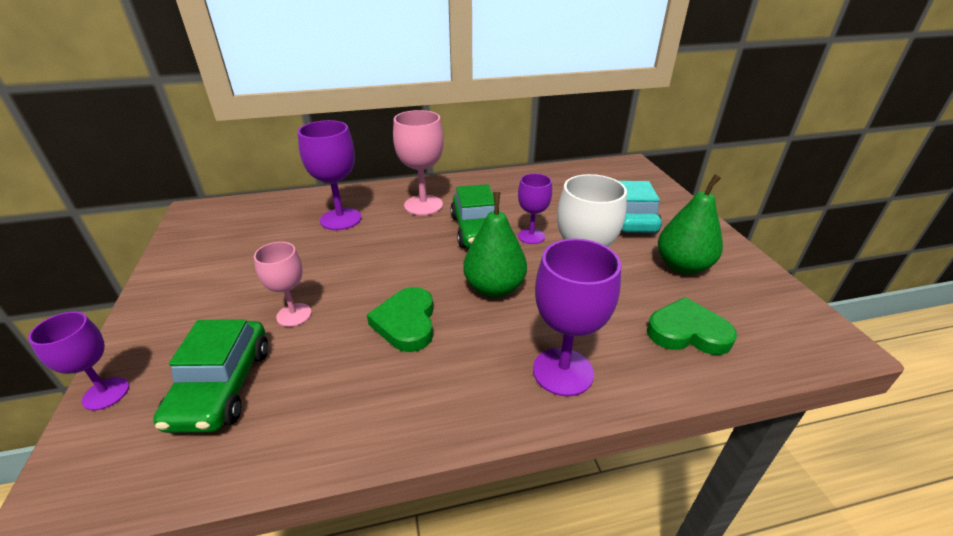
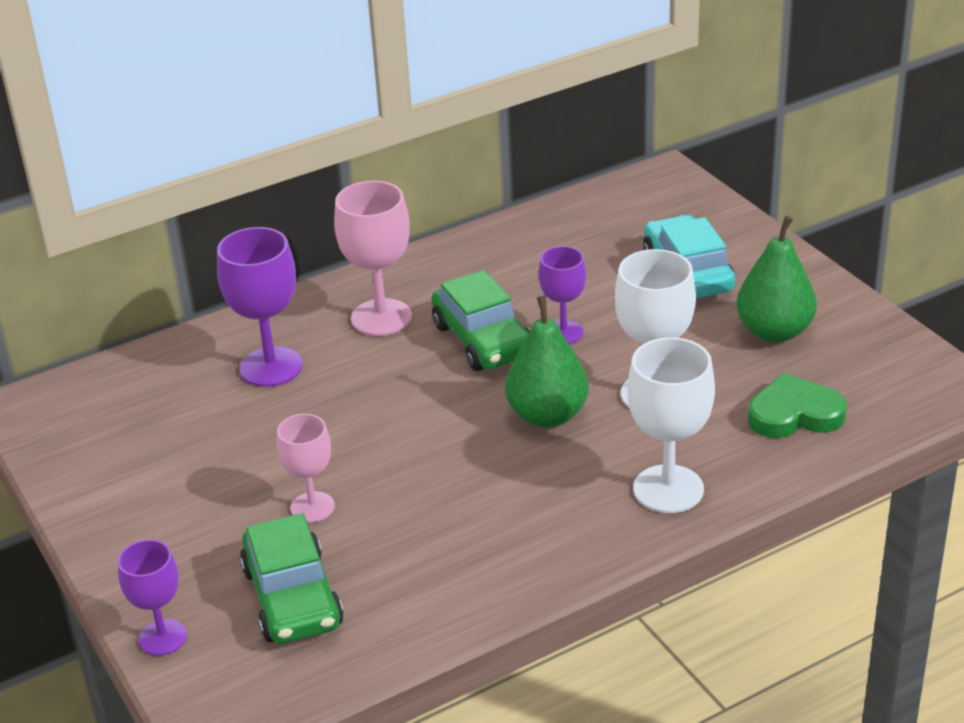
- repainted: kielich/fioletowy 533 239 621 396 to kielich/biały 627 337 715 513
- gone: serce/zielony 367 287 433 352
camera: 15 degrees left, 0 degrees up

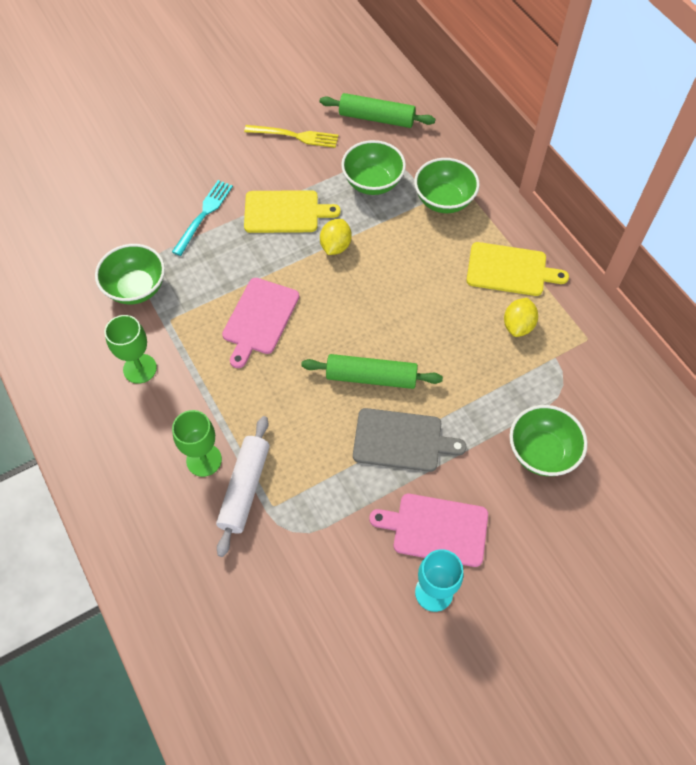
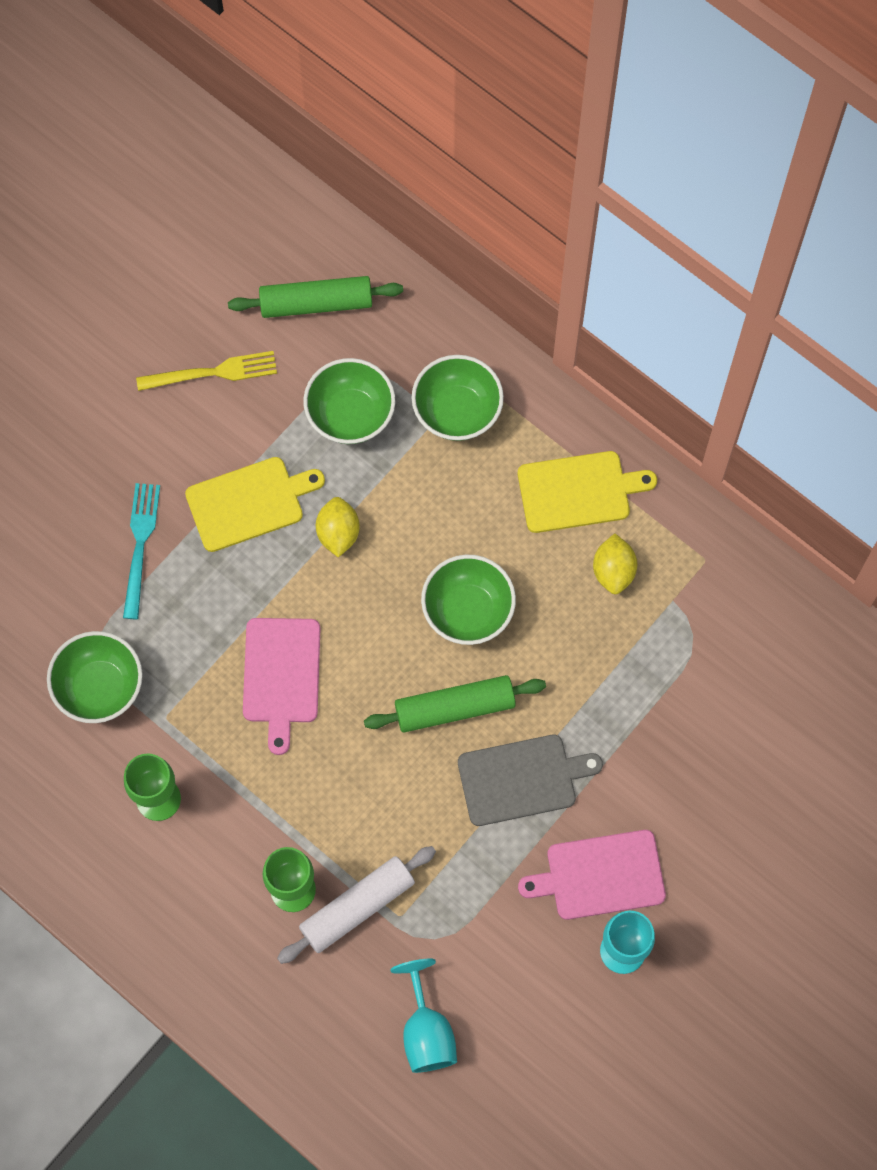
- shifted: miska/zielony 509 405 588 476 to 421 555 516 645
- rotated: wałek do ciasta/biały 216 416 270 557 = 277 846 436 964 60 degrees clockwise
- new: kielich/turkusowy 390 959 457 1073
camera: 20 degrees left, 10 degrees up

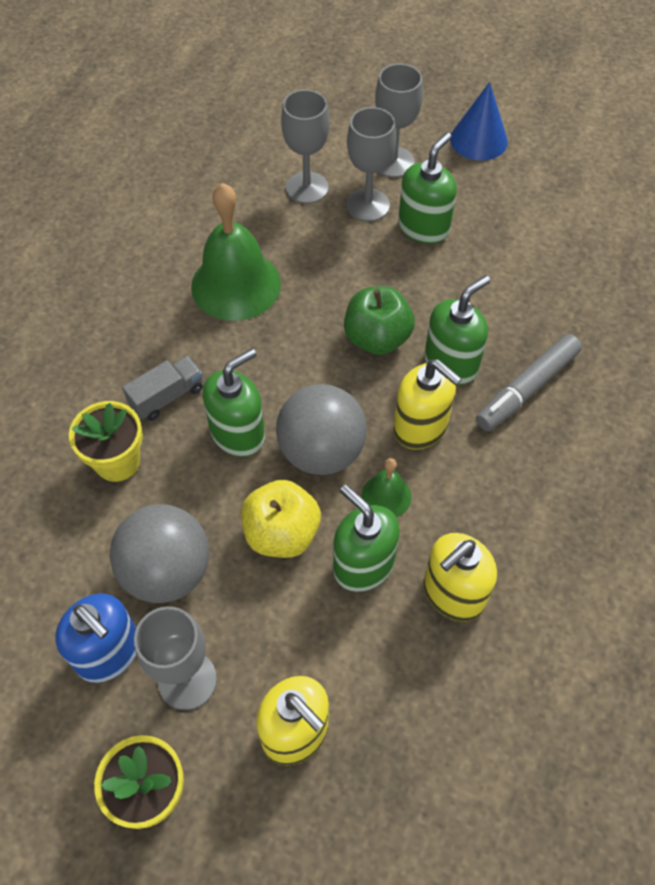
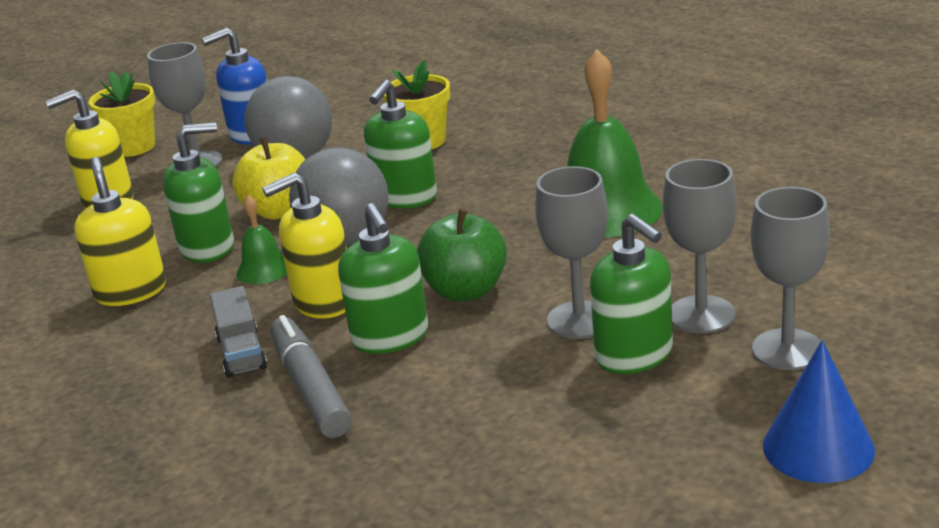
- shifted: kielich/szary 281 89 330 204 to 535 166 608 339
- rotated: dozownik mydła/zielony 203 348 265 457 = 364 80 437 208 45 degrees clockwise
- shifted: ciężarówka/szary 122 356 203 421 to 210 286 267 378
camera: 115 degrees right, 30 degrees down

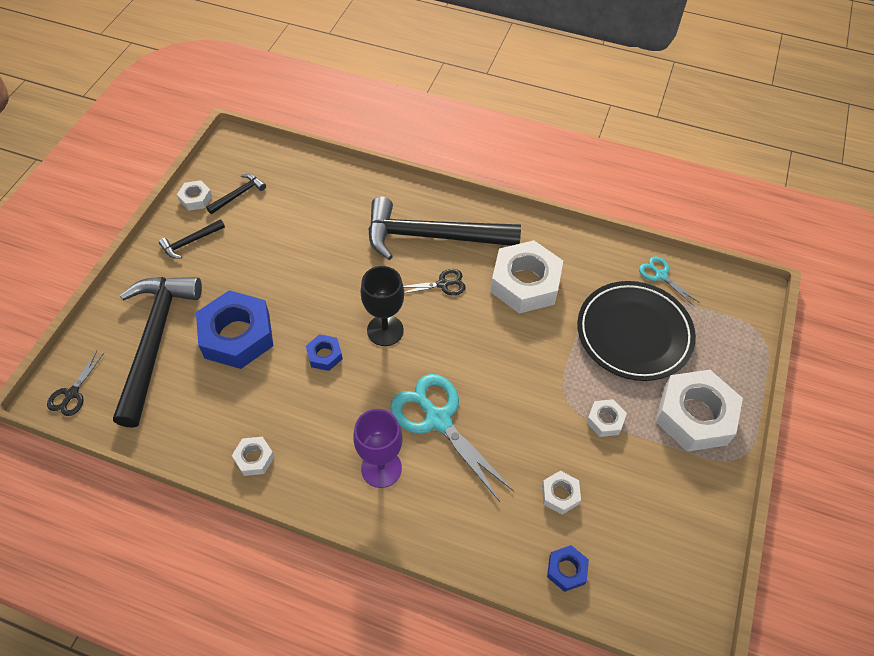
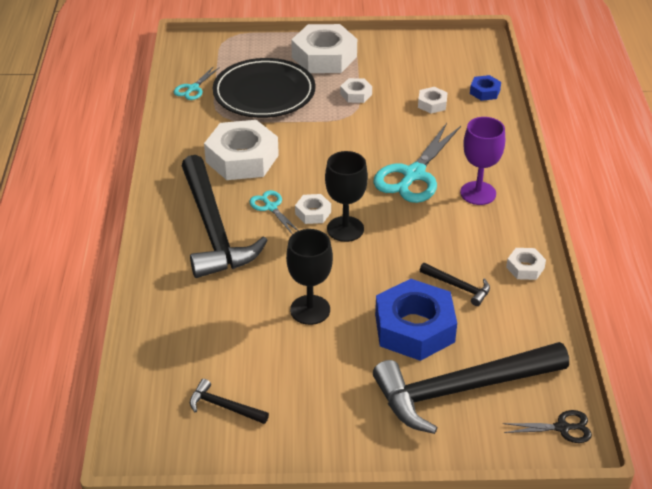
- shifted: nakrętka/biały 177 180 212 211 to 295 194 331 224
- shifted: młotek/czarny 159 219 225 259 to 420 263 490 306
- repainted: nożyczki/czarny 403 269 466 295 to nożyczki/turkusowy 249 190 299 235
- gone: nakrętka/niebieski 306 334 343 371
- new: kielich/czarny 286 229 333 325
camera: 110 degrees left, 15 degrees down

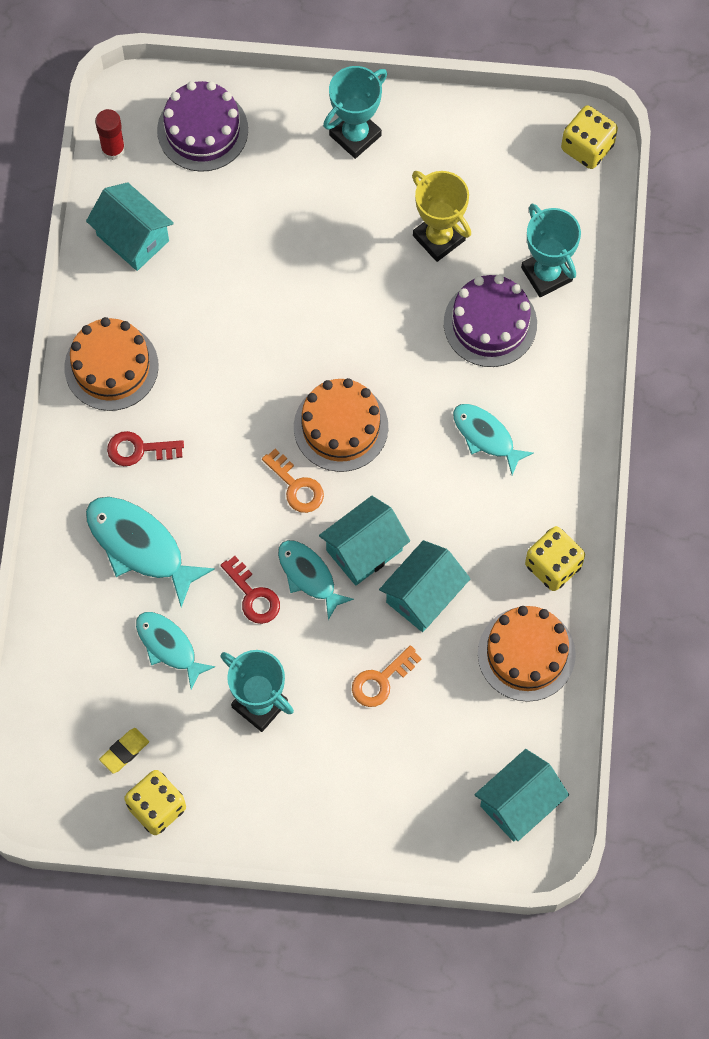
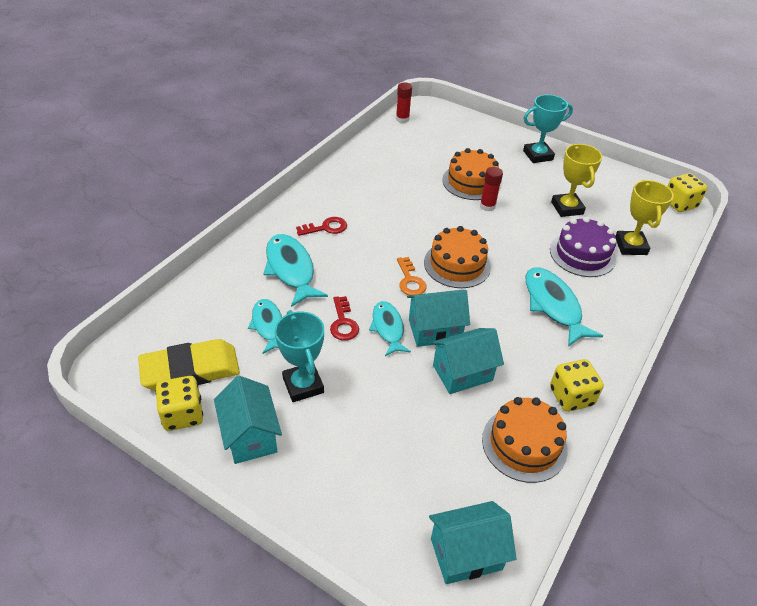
- gone: tort/fioletowy 157 81 248 172
- shifted: domek/turkusowy 86 182 174 271 to 214 376 282 464
- repainted: puchar/turkusowy 521 204 581 297 to puchar/żółty 615 180 674 255
- shifted: tort/pomarańczowy 64 317 159 411 to 442 148 501 200
- scaled: ryba/turkusowy 453 404 534 475 = 525 268 603 347 x1.55
- rotated: klucz/czerwony 107 431 184 466 = 296 217 347 236 135 degrees clockwise
- gone: klucz/pomarańczowy 352 645 421 707
- scaled: gumka do mazania/żółty 99 728 149 774 = 138 339 240 391 x2.33
- new: klej w sztyfcie/czerwony 480 167 503 212
camera: 25 degrees right, 25 degrees down

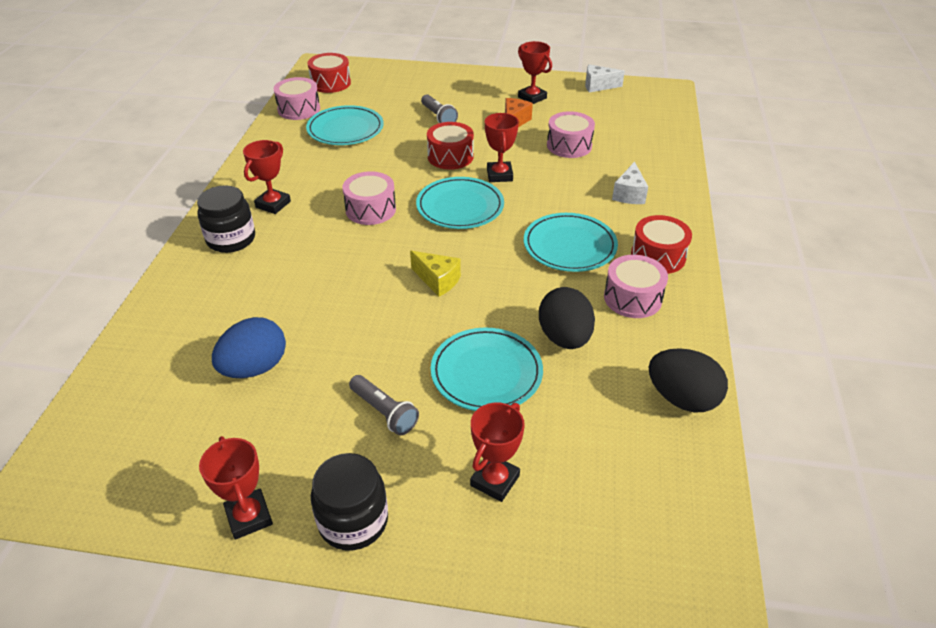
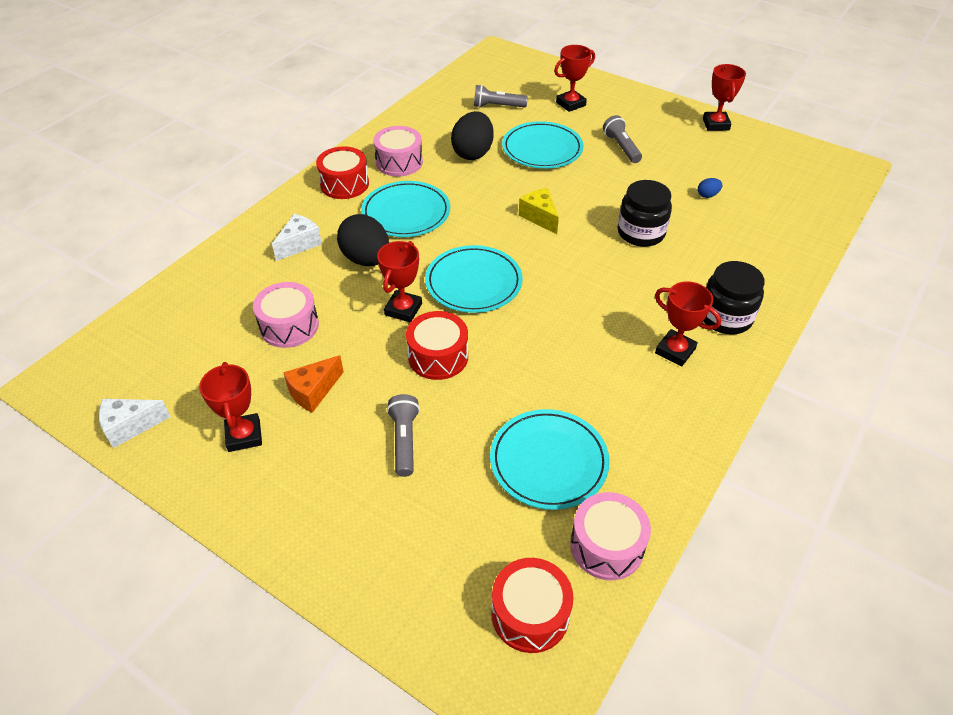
- rotated: ser/biały 585 64 625 93 = 99 399 171 448 135 degrees clockwise
- rotated: puchar/czerwony 243 140 291 214 = 655 281 721 366 75 degrees clockwise
- gone: bęben/różowy 342 171 396 225
- scaled: jajko/niebieski 212 317 286 378 = 698 178 722 198 x0.44
- shifted: jajko/czarny 649 348 728 412 to 337 214 389 266
- shifted: słoik/czarny 311 453 388 550 to 618 180 672 247
- new: latarka/szary 474 85 528 108
camera: 155 degrees left, 5 degrees up

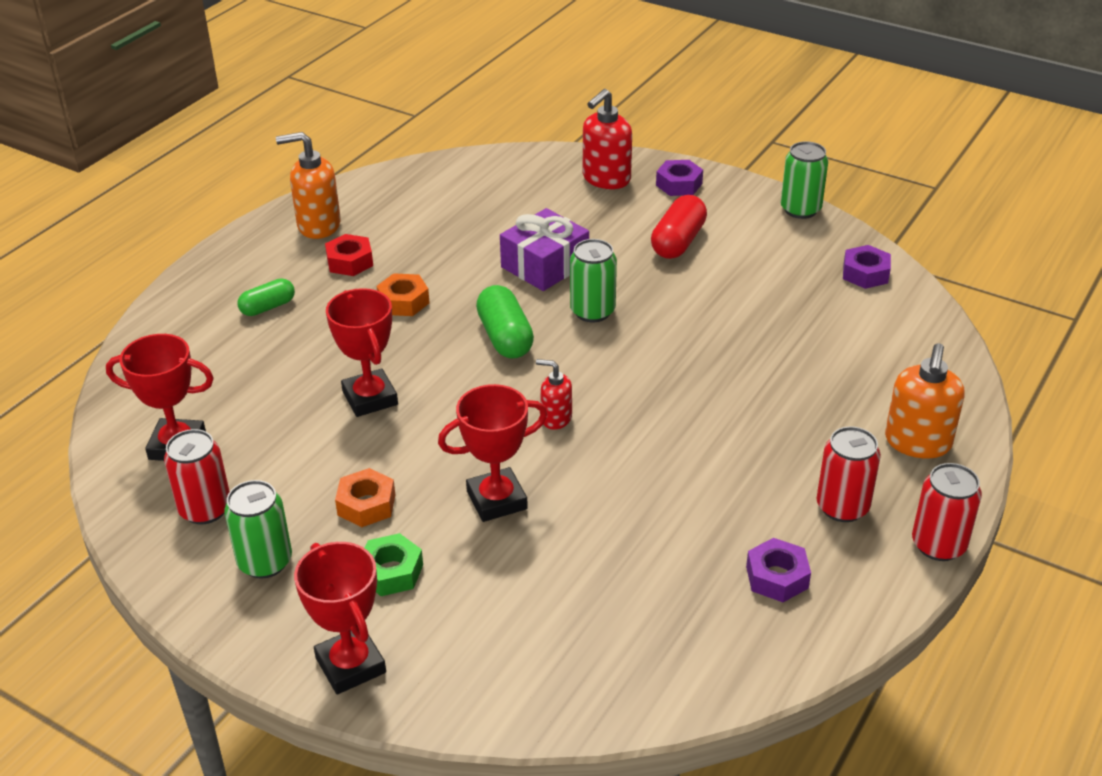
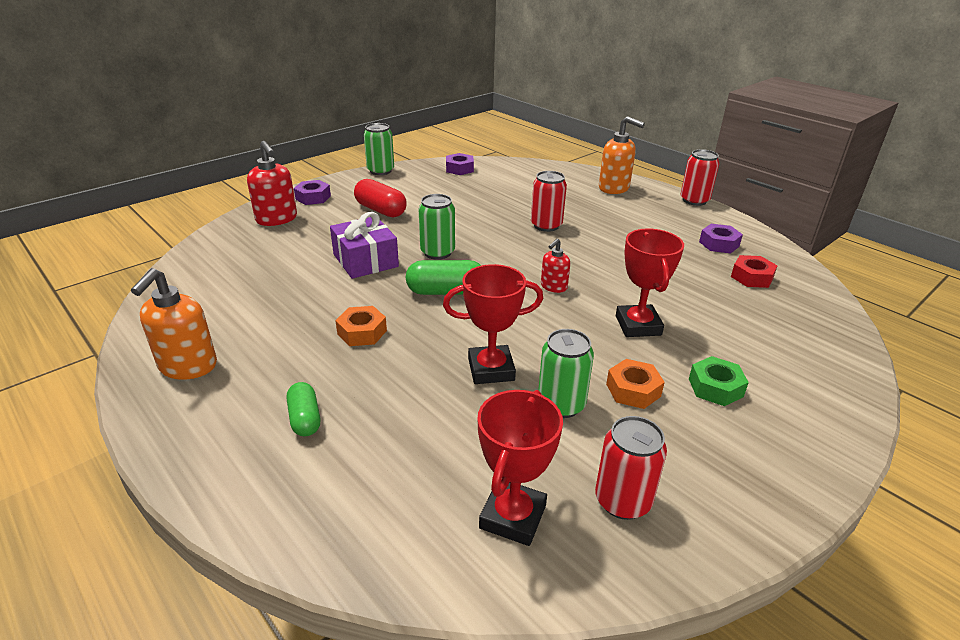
- shifted: nakrętka/czerwony 325 234 373 276 to 731 255 778 288
- shifted: puszka/czerwony 817 426 881 522 to 531 171 567 232
- shifted: puszka/zielony 224 480 292 579 to 538 329 594 418
- gone: puchar/czerwony 294 542 386 695
camera: 75 degrees left, 5 degrees down

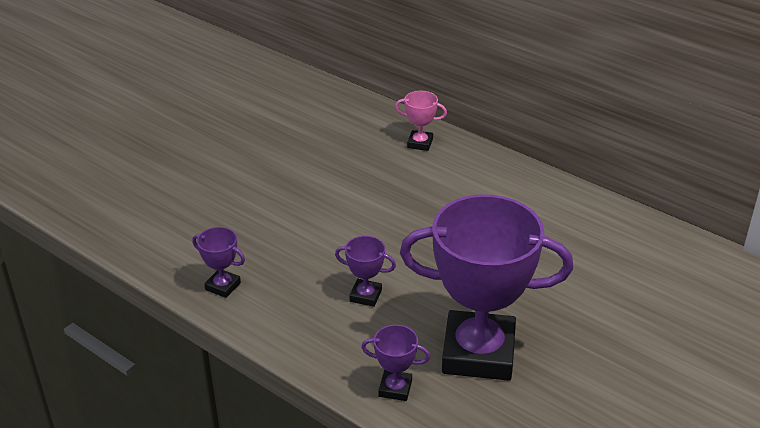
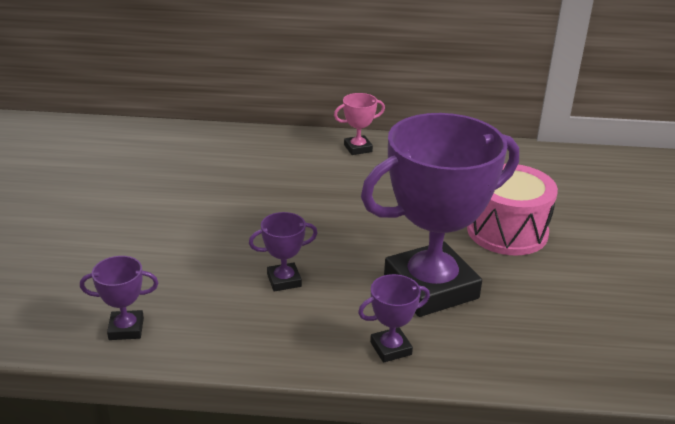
- shifted: puchar/różowy 395 91 447 151 to 334 93 385 155
- new: bęben/różowy 467 164 558 256
camera: 35 degrees left, 5 degrees down

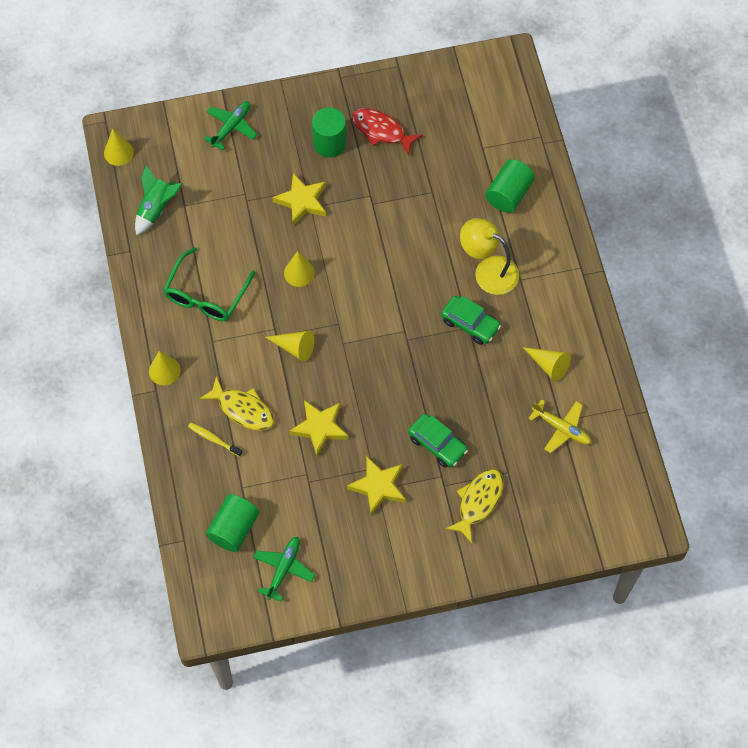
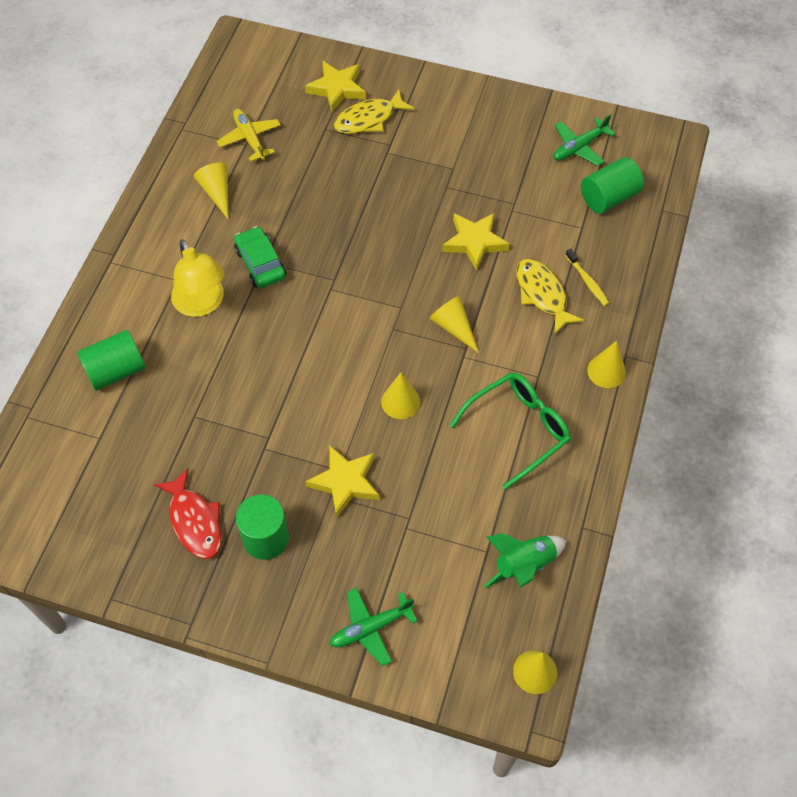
- gone: samochód/zielony 408 414 468 468
- shifted: gwiazda/żółty 347 457 406 515 to 305 61 366 112
camera: 150 degrees left, 5 degrees down

